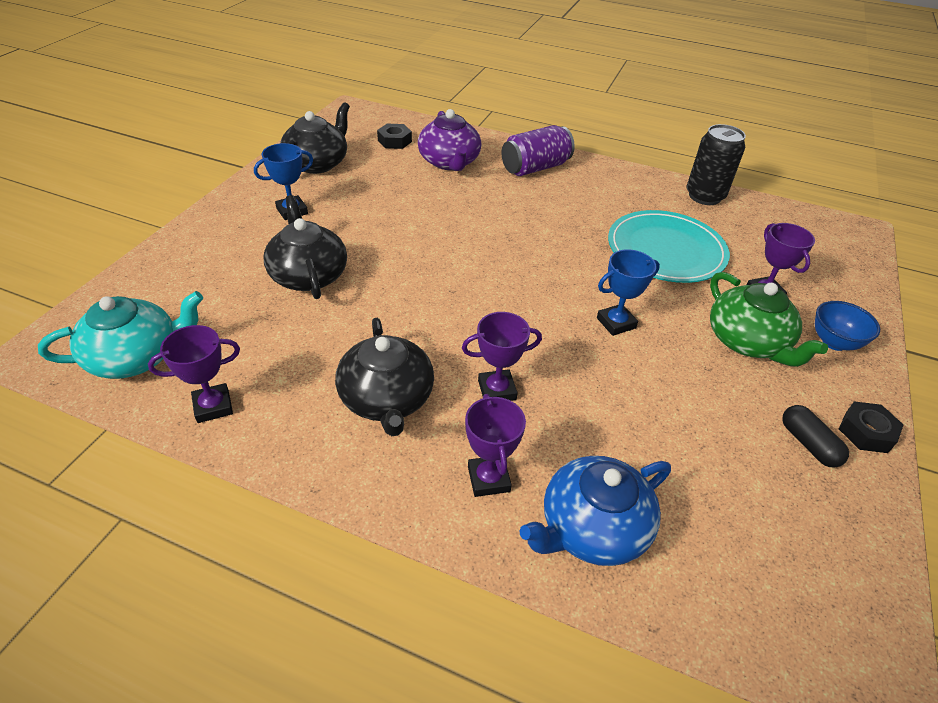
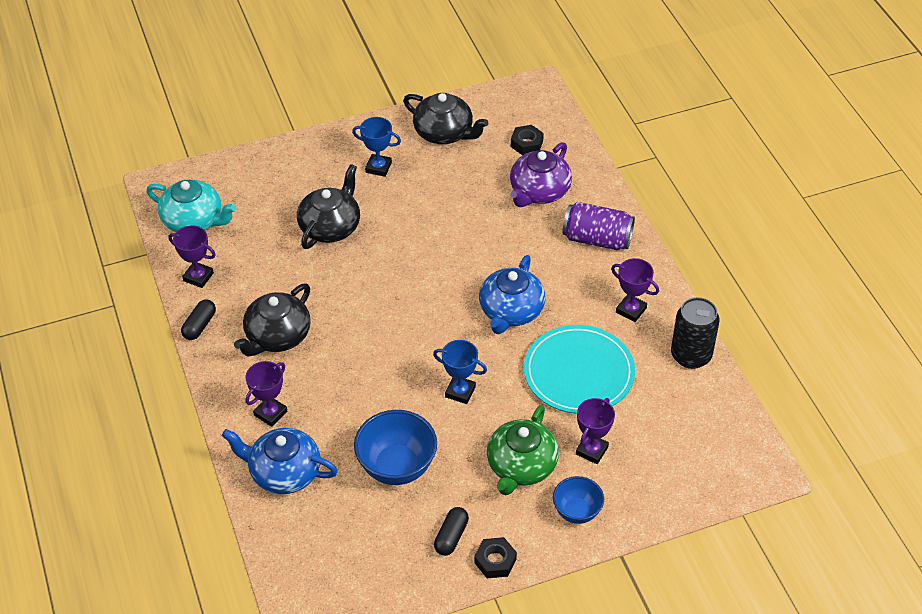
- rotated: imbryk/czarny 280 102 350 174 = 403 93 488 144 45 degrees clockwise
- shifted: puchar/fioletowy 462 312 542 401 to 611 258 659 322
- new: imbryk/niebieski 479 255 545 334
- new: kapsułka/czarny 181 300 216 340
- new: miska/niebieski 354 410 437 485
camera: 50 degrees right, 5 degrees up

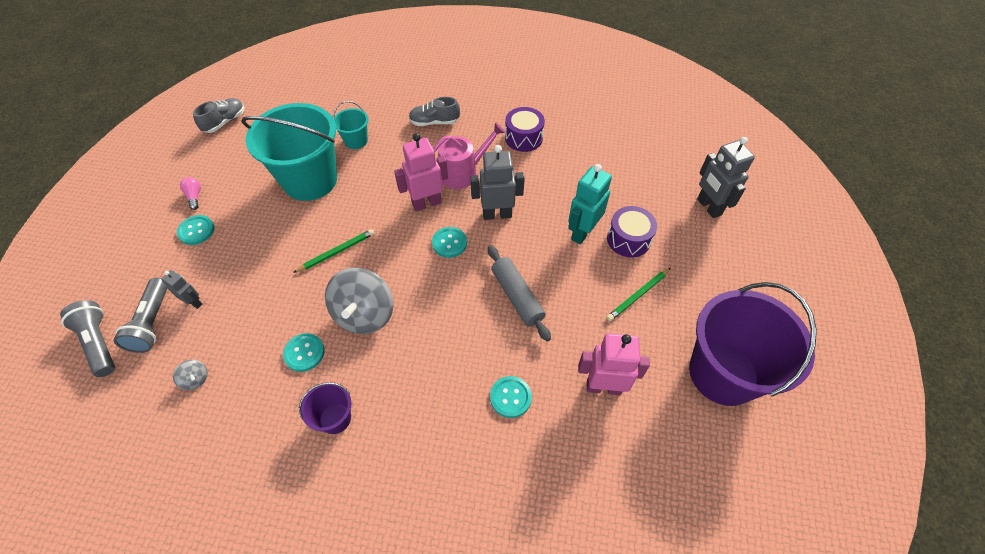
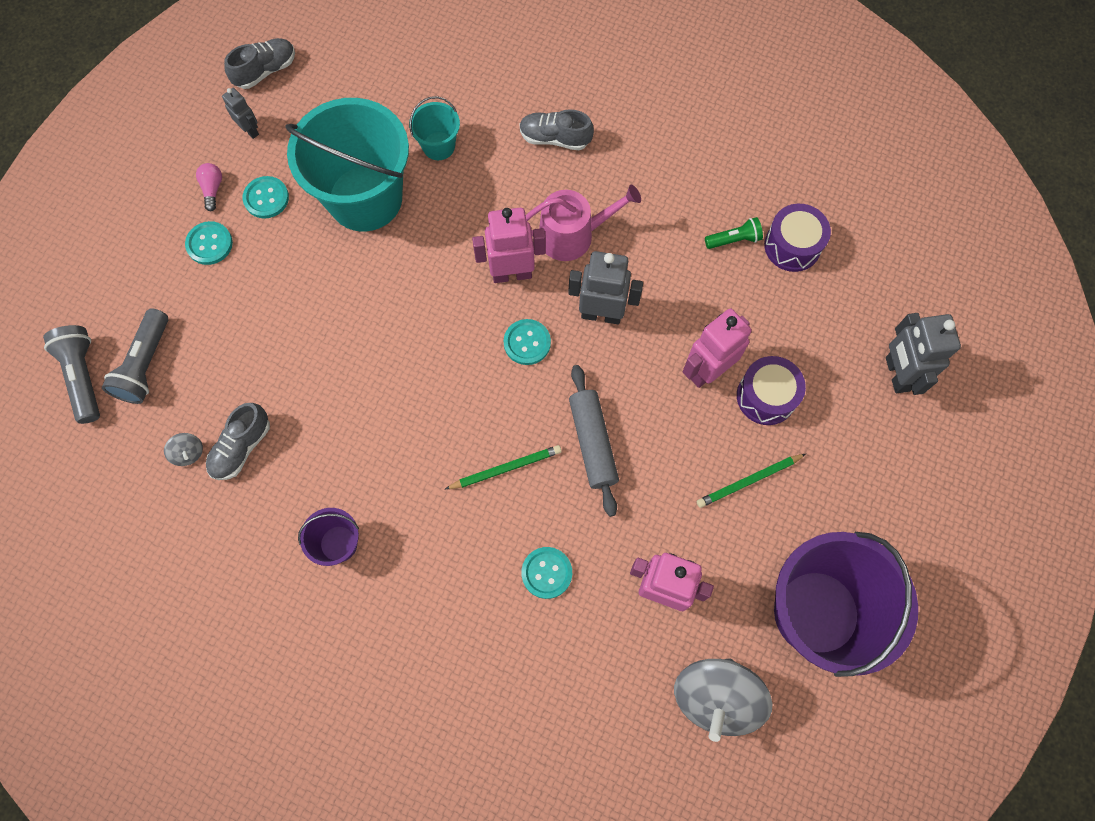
- shifted: bęben/fioletowy 505 107 545 152 to 764 204 831 272
- repainted: robot/turkusowy 568 164 612 244 to robot/różowy 683 308 751 388
- shifted: ołówek/zielony 293 229 374 273 to 445 445 562 489
- shifted: bączek/szary 325 268 393 334 to 674 658 773 742
- shifted: robot/szary 161 270 202 309 to 222 88 259 139
- shifted: guzik/turkusowy 283 333 325 372 to 243 176 289 218
- new: latarka/zielony 705 217 763 249
- new: but/szary 206 403 270 480
camera: 15 degrees right, 15 degrees up

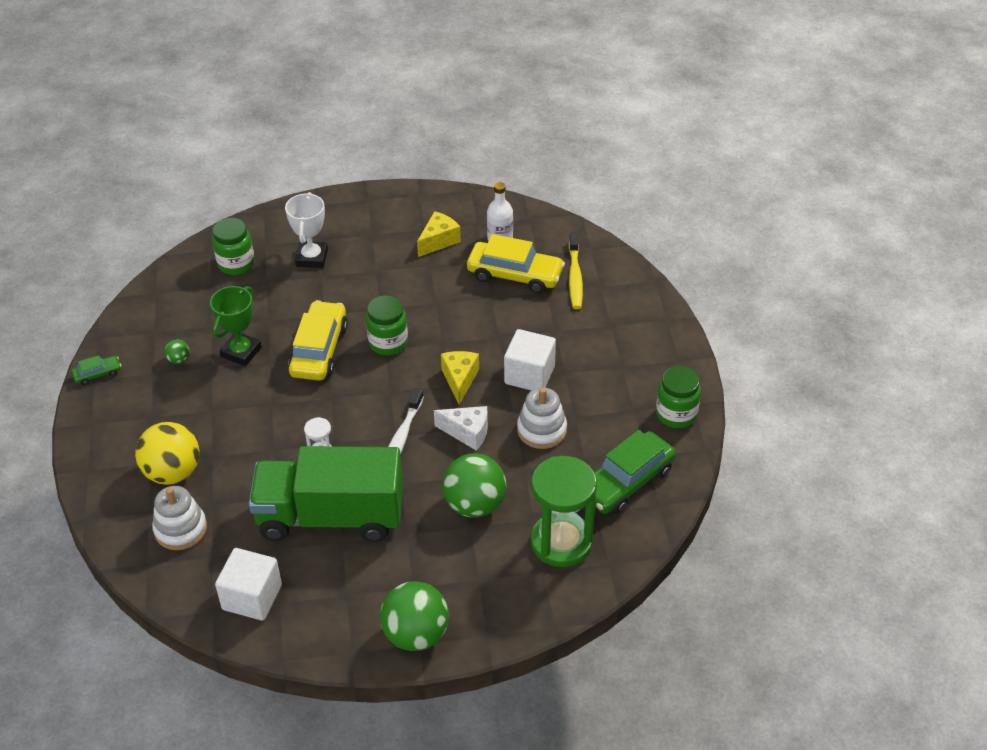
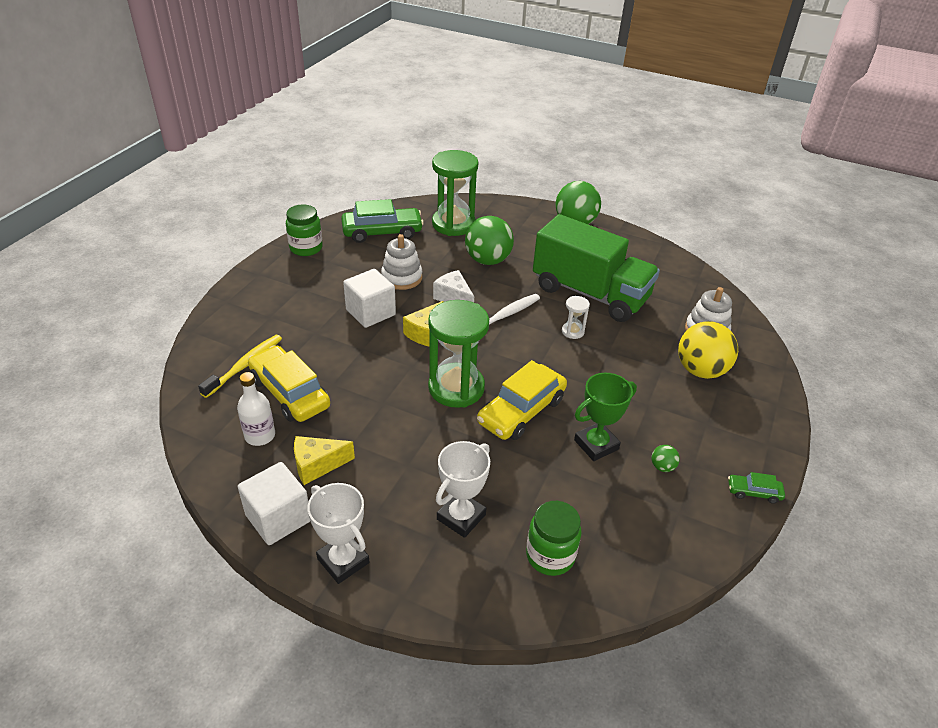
- swapped: słoik/zielony 366 296 408 355 to klepsydra/zielony 428 300 489 408
- shifted: sześcian/biały 215 548 282 621 to 238 462 310 545
- new: puchar/biały 307 483 369 584
camera: 150 degrees left, 5 degrees down

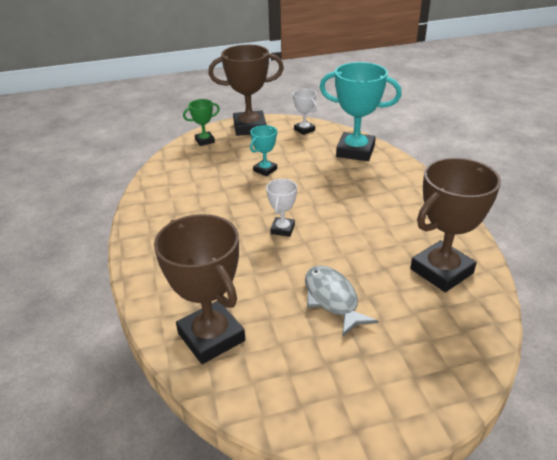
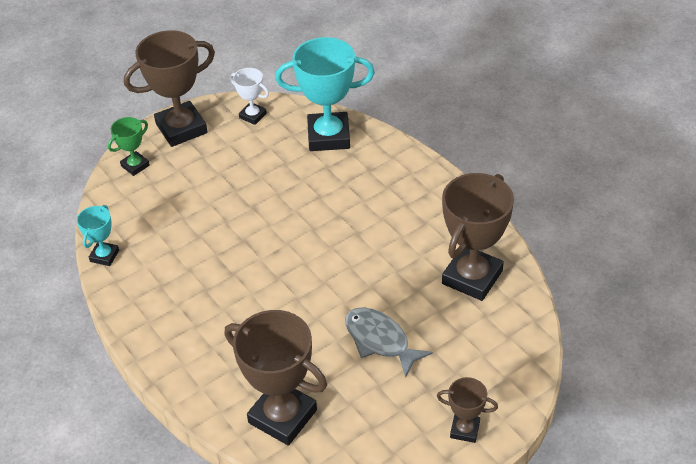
- shifted: puchar/turkusowy 250 125 277 176 to 77 205 119 266
- gone: puchar/biały 266 179 297 237
- new: puchar/brązowy 437 377 498 443
camera: 20 degrees left, 10 degrees up

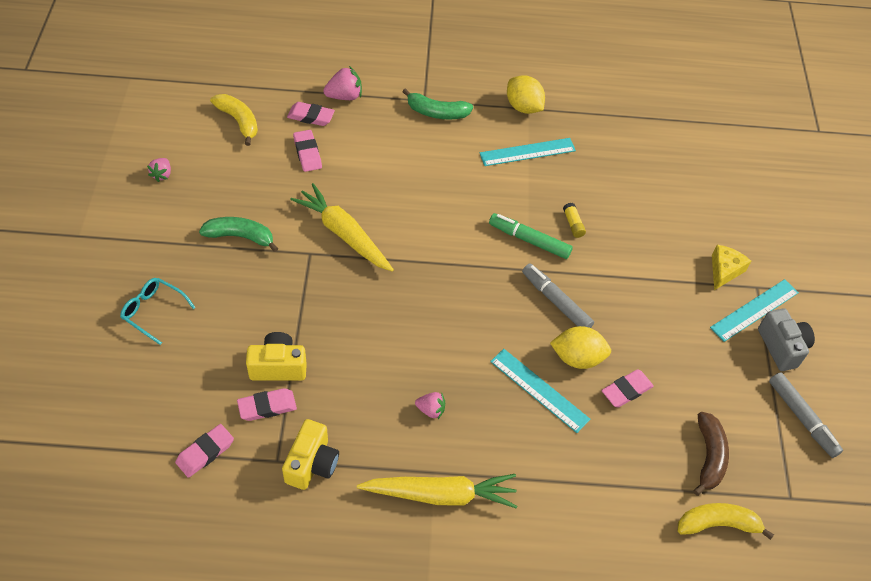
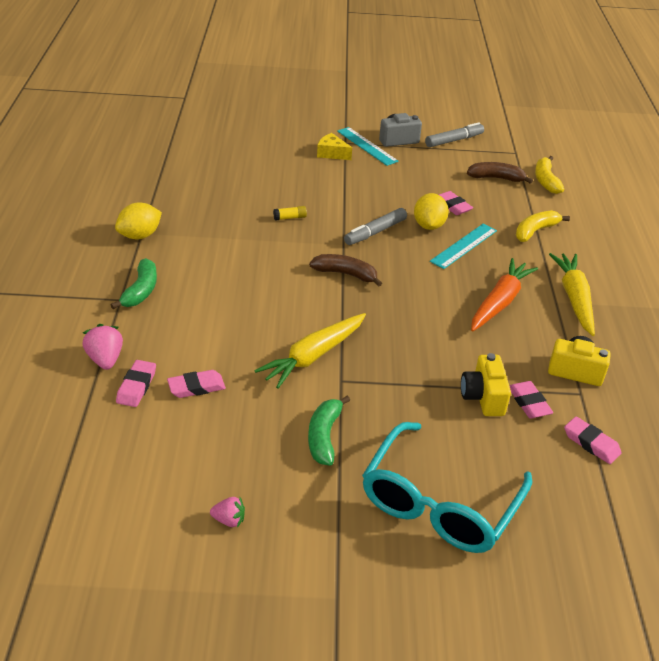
- shifted: banan/żółty 210 94 258 146 to 516 210 570 242
- gone: linijka/turkusowy 480 138 576 166
- gone: flamaster/zielony 489 213 573 259
- scaled: okulary/turkusowy 120 278 196 345 = 362 422 532 553 x2.19
- swapped: truskawka/różowy 415 392 445 419 to marchewka/pomarańczowy 471 258 538 332
- new: banan/brązowy 309 254 382 287
camera: 90 degrees left, 15 degrees down

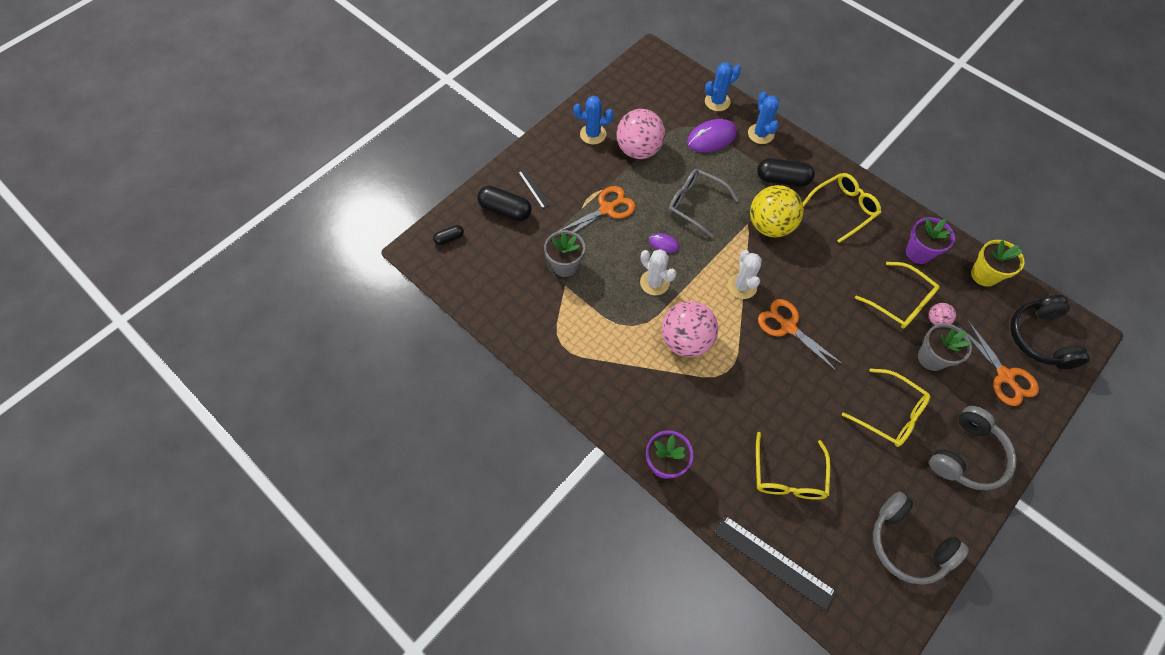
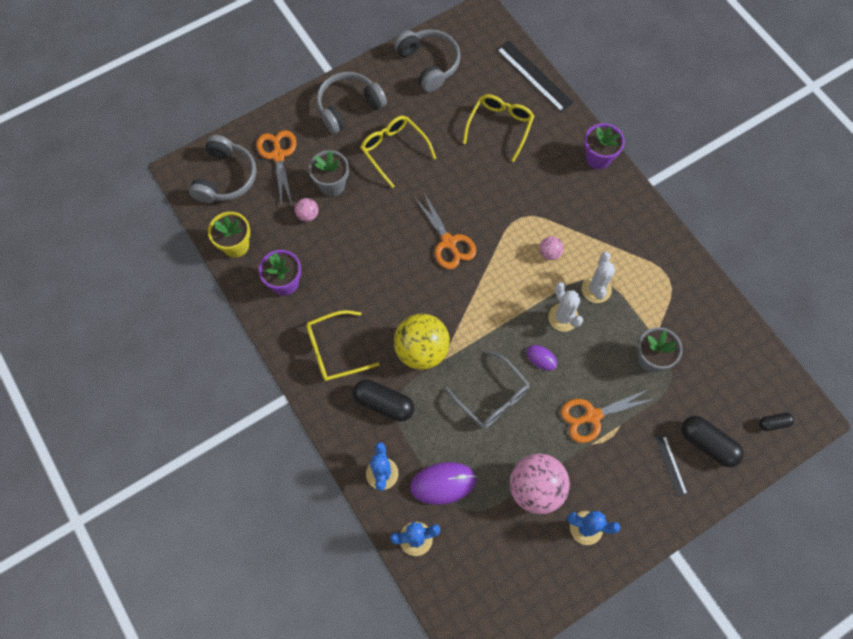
- shifted: kaktus/biały 728 250 762 299 to 582 252 615 303
- gone: okulary/żółty 855 262 940 328
- repainted: słuchawki/czarny 1010 295 1090 369 to słuchawki/szary 189 135 257 203
- scaled: piłka/różowy 662 301 718 357 = 539 236 564 260 x0.45
camera: 165 degrees left, 5 degrees up

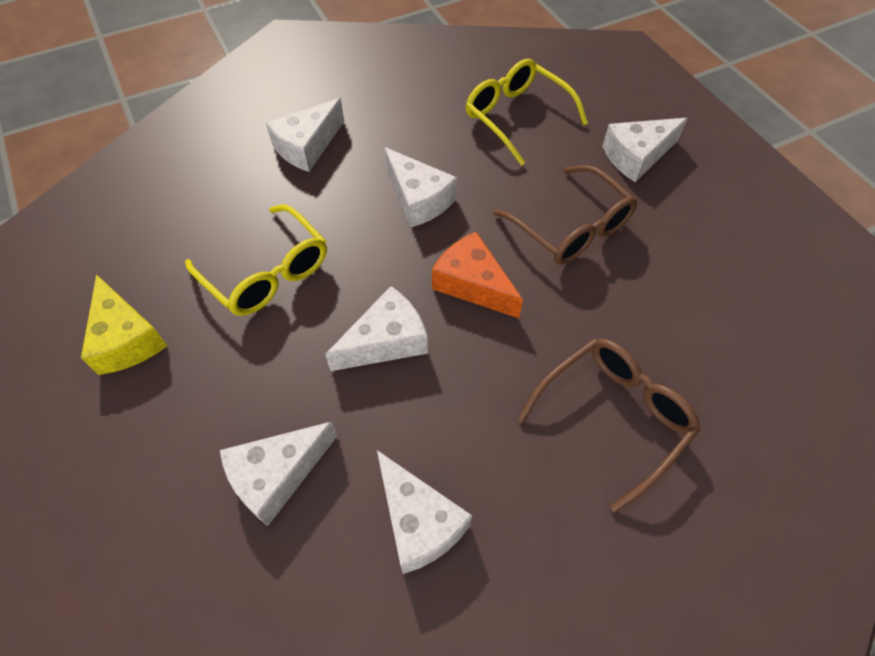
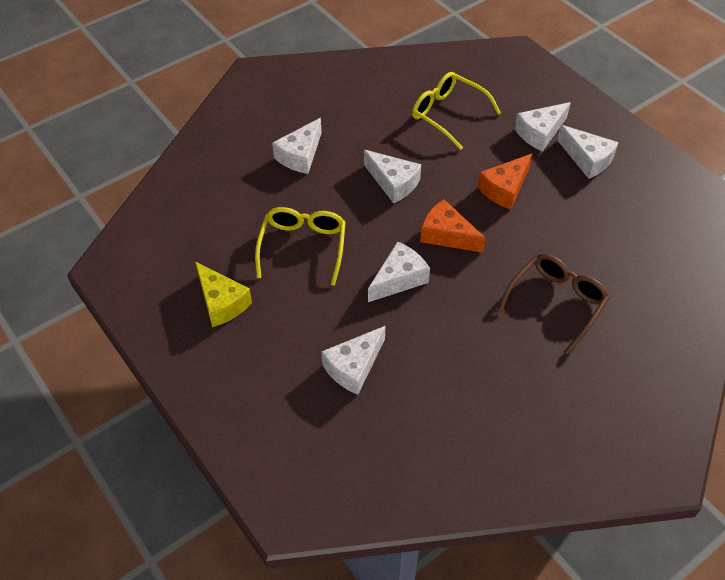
- swapped: okulary/brązowy 493 165 638 265 to ser/pomarańczowy 478 154 532 209
- rotated: okulary/żółty 185 204 327 316 = 255 207 346 286 120 degrees counterclockwise
- shifted: ser/biały 377 450 472 574 to 557 125 619 179
camera: 10 degrees left, 5 degrees down

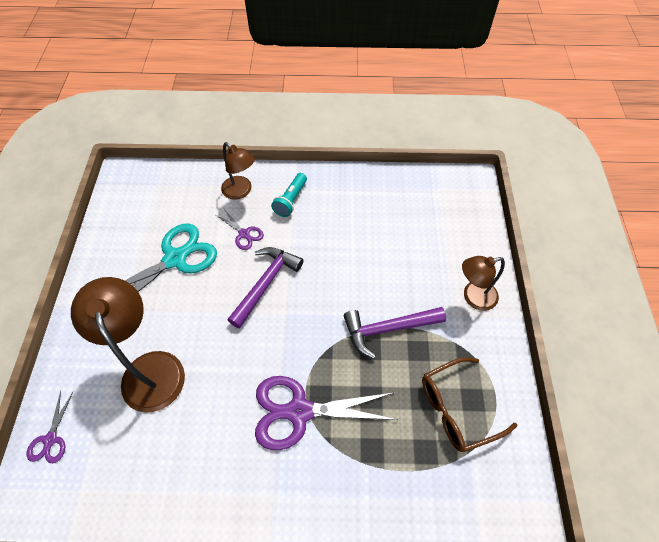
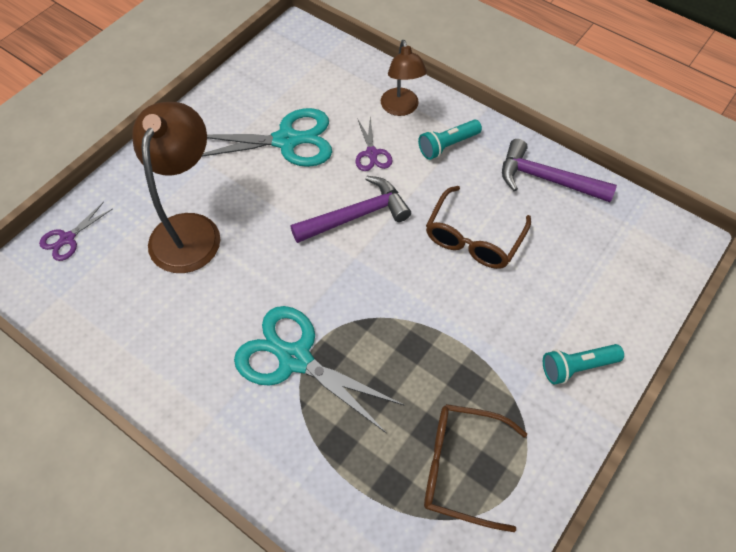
- swapped: lampka/brązowy 462 256 505 311 to latarka/turkusowy 543 344 624 385
- shifted: młotek/fioletowy 344 307 446 359 to 502 139 617 202
- repainted: nożyczki/fioletowy 255 376 398 450 to nożyczki/turkusowy 234 306 405 433
- new: okulary/brązowy 426 186 531 269
camera: 35 degrees right, 0 degrees up

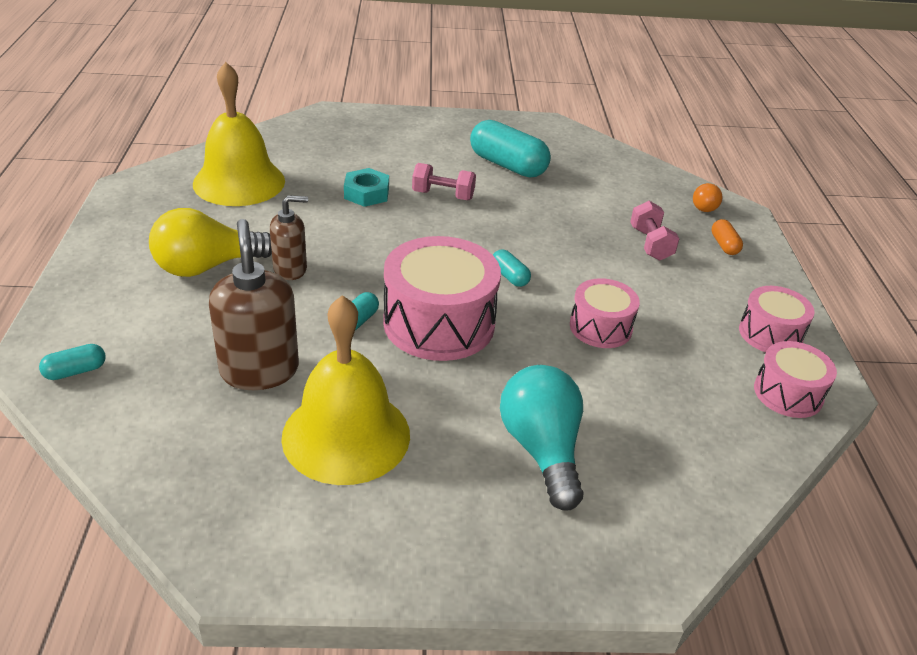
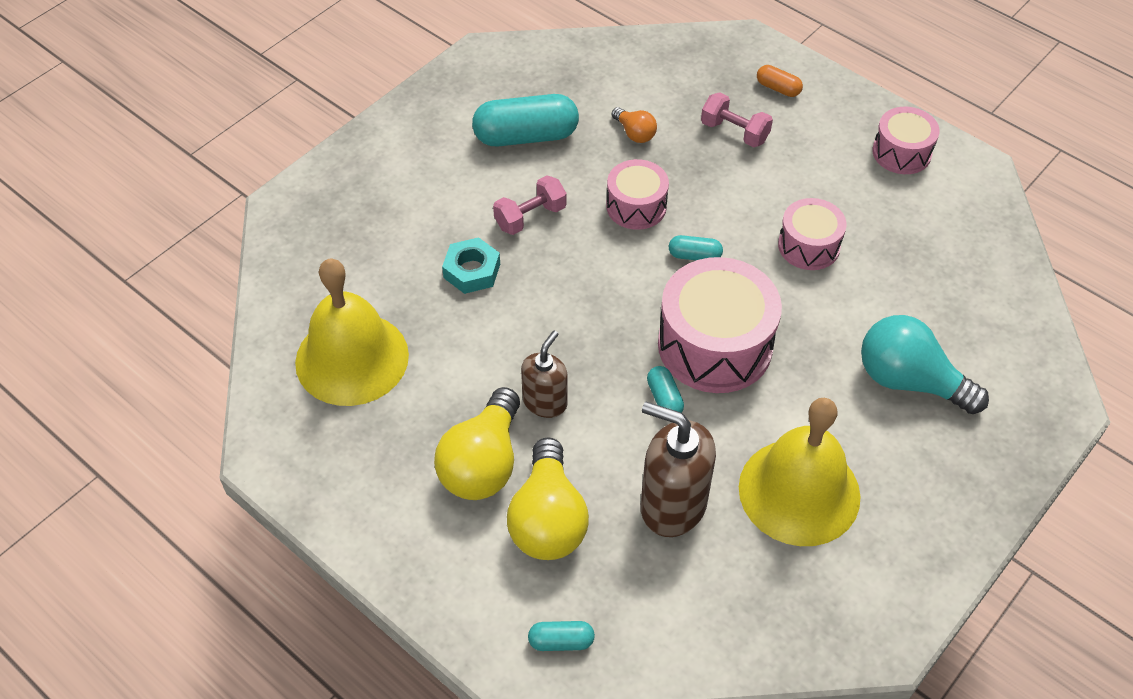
- shifted: żarówka/pomarańczowy 693 183 723 212 to 612 107 657 143
- shifted: bęben/różowy 754 341 837 418 to 606 159 669 230
- rotated: kapsułka/turkusowy 39 344 106 380 = 528 621 595 651 75 degrees clockwise
- new: żarówka/żółty 507 437 589 560
camera: 45 degrees left, 15 degrees up

